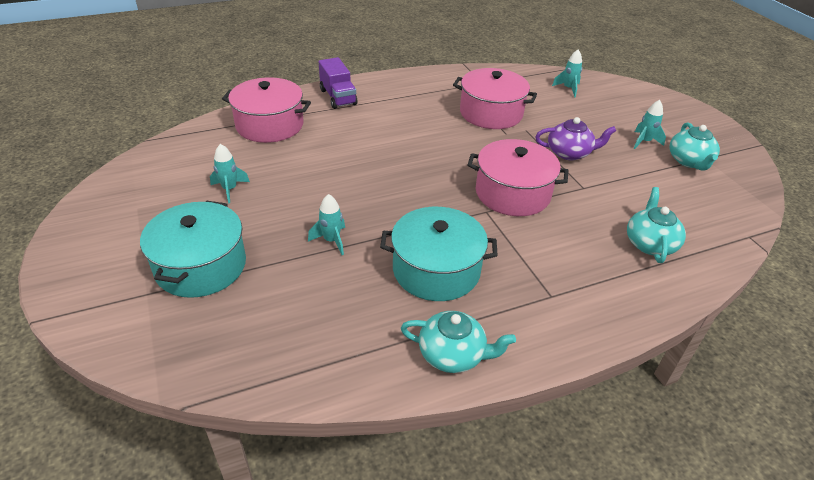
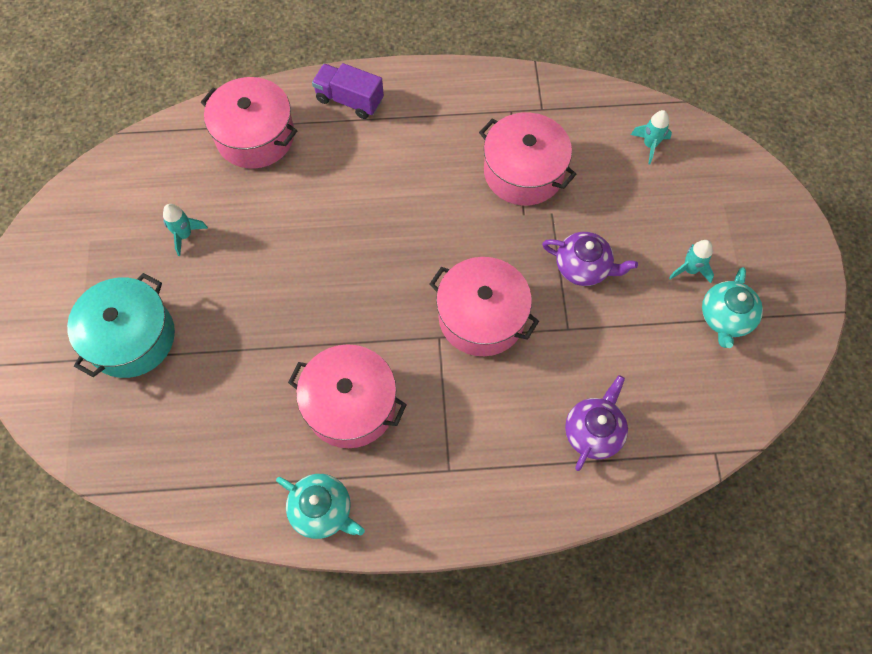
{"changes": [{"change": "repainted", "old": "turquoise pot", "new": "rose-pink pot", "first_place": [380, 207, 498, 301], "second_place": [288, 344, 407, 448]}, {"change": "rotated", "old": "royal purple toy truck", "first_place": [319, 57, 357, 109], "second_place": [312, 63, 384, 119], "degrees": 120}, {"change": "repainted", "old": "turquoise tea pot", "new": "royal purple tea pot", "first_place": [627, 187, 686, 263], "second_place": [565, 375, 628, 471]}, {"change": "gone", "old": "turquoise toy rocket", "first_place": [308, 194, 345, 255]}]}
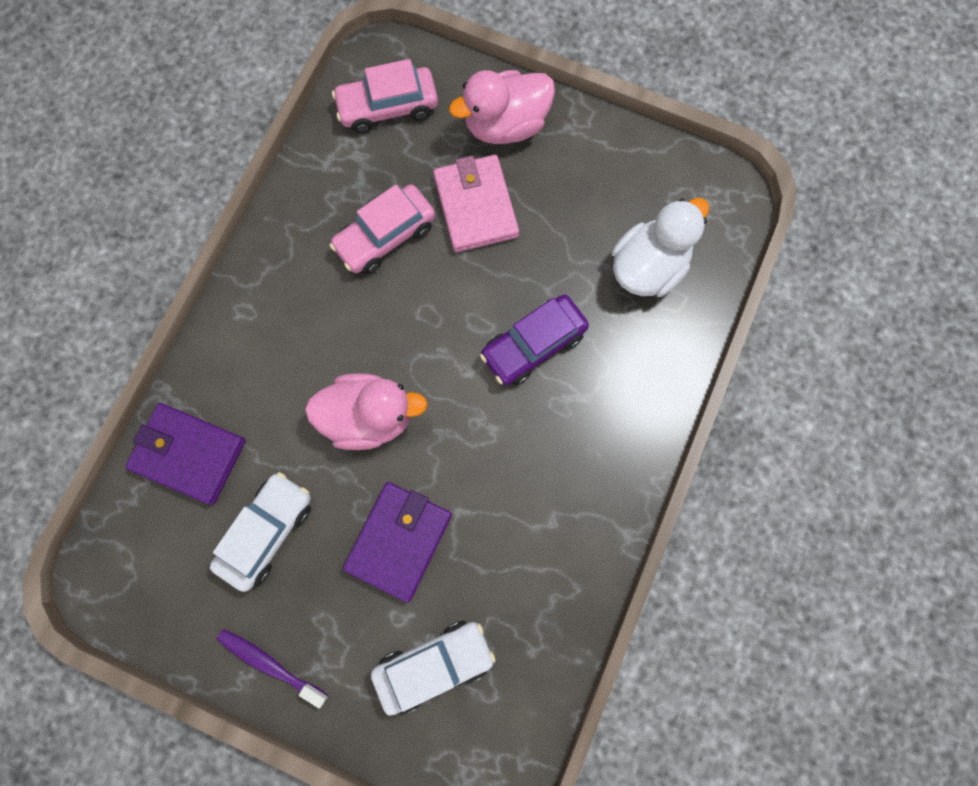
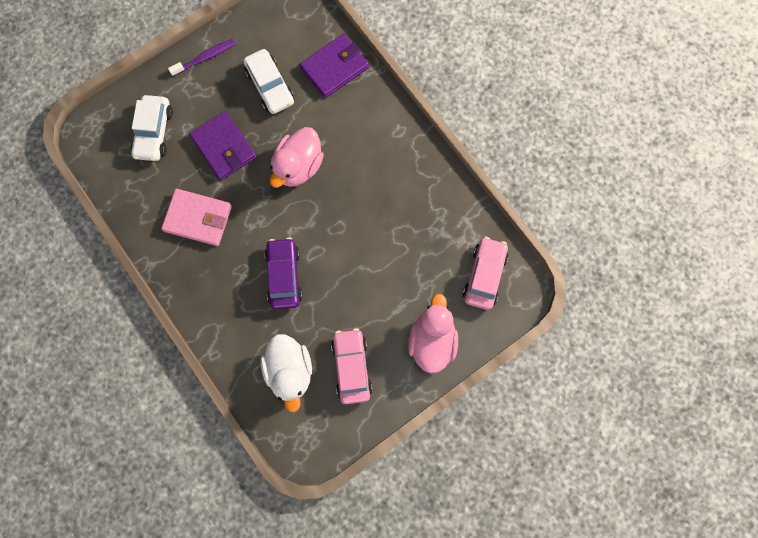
{"changes": [{"change": "shifted", "old": "rose-pink wallet", "first_place": [433, 155, 519, 252], "second_place": [161, 189, 232, 246]}, {"change": "shifted", "old": "rose-pink toy car", "first_place": [329, 184, 436, 274], "second_place": [331, 328, 372, 404]}]}
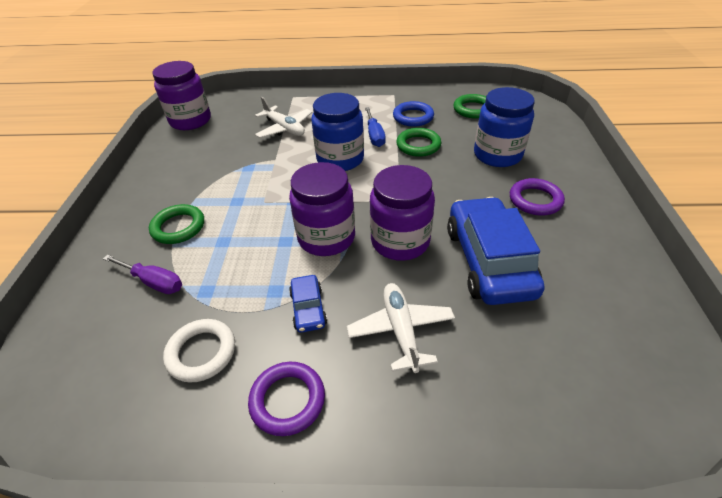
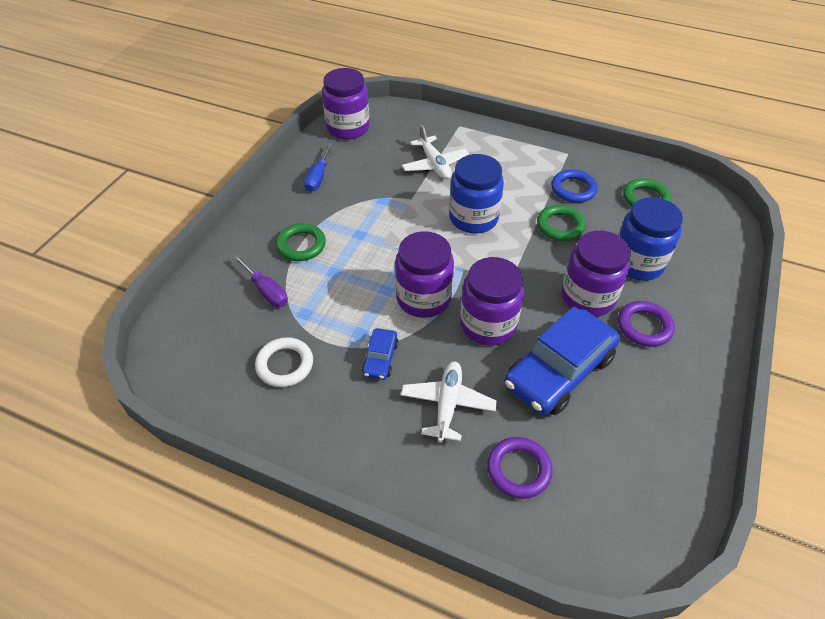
{"changes": [{"change": "shifted", "old": "blue screwdriver", "first_place": [365, 107, 386, 147], "second_place": [304, 143, 333, 192]}, {"change": "shifted", "old": "royal purple hoop", "first_place": [248, 362, 325, 436], "second_place": [487, 437, 553, 499]}, {"change": "rotated", "old": "blue toy car", "first_place": [447, 197, 544, 305], "second_place": [504, 306, 620, 415], "degrees": -150}, {"change": "new", "new": "royal purple preserve jar", "second_place": [561, 231, 631, 317]}]}
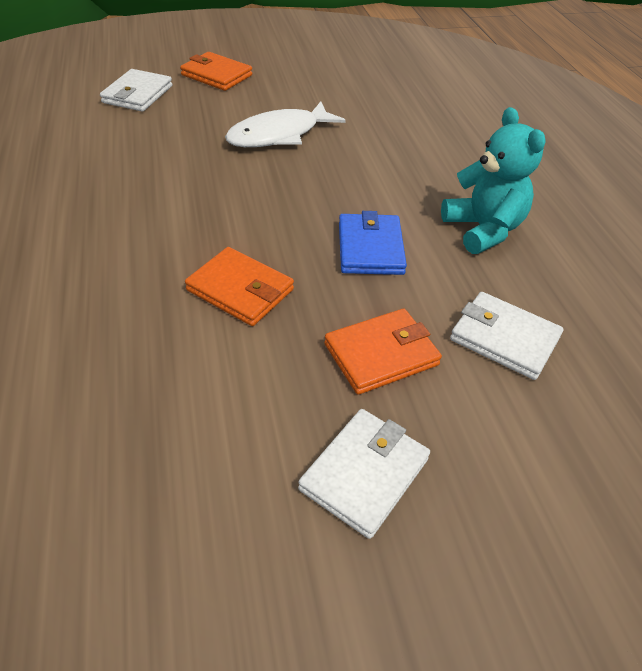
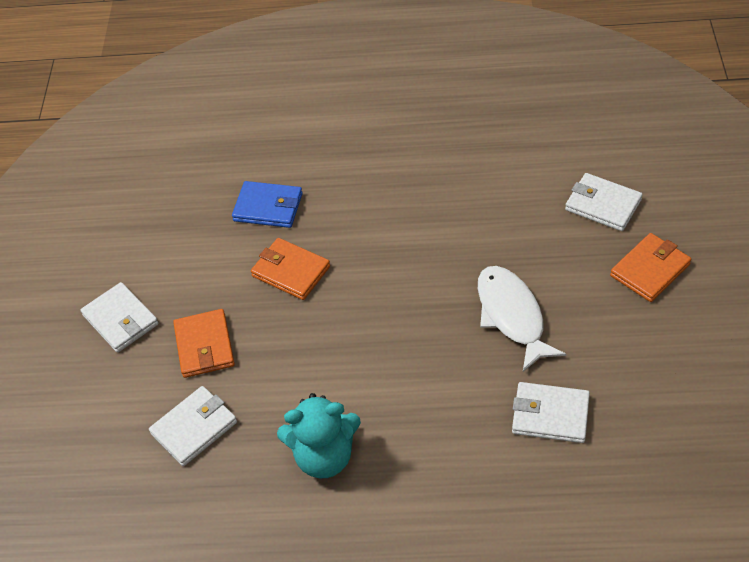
{"changes": [{"change": "shifted", "old": "blue wallet", "first_place": [339, 211, 407, 275], "second_place": [232, 181, 303, 228]}, {"change": "rotated", "old": "orange-coloured wallet", "first_place": [185, 247, 294, 326], "second_place": [251, 238, 330, 300], "degrees": 75}, {"change": "new", "new": "snow-white wallet", "second_place": [512, 382, 590, 443]}]}
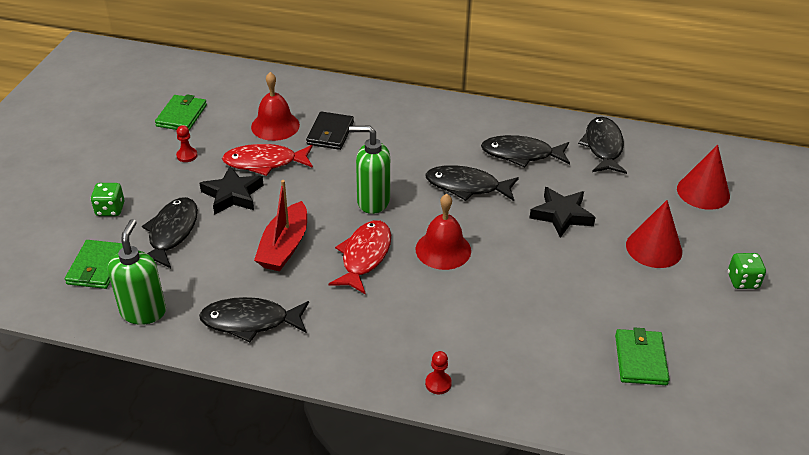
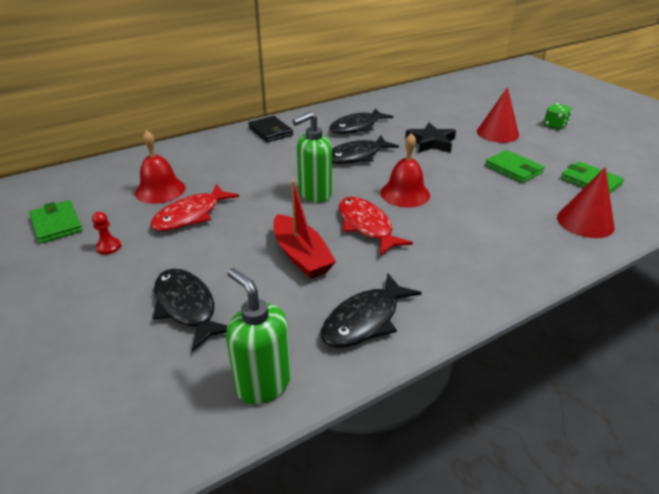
{"changes": [{"change": "shifted", "old": "black wallet", "first_place": [306, 111, 354, 150], "second_place": [248, 116, 293, 142]}, {"change": "shifted", "old": "green wallet", "first_place": [65, 240, 123, 289], "second_place": [485, 150, 544, 183]}, {"change": "shifted", "old": "red solid cone", "first_place": [677, 145, 730, 210], "second_place": [557, 167, 615, 238]}, {"change": "gone", "old": "green dice", "first_place": [91, 183, 124, 216]}, {"change": "gone", "old": "black five-pointed star", "first_place": [200, 166, 263, 215]}, {"change": "gone", "old": "red chess pawn", "first_place": [425, 351, 452, 394]}, {"change": "gone", "old": "black toy fish", "first_place": [578, 117, 627, 174]}]}
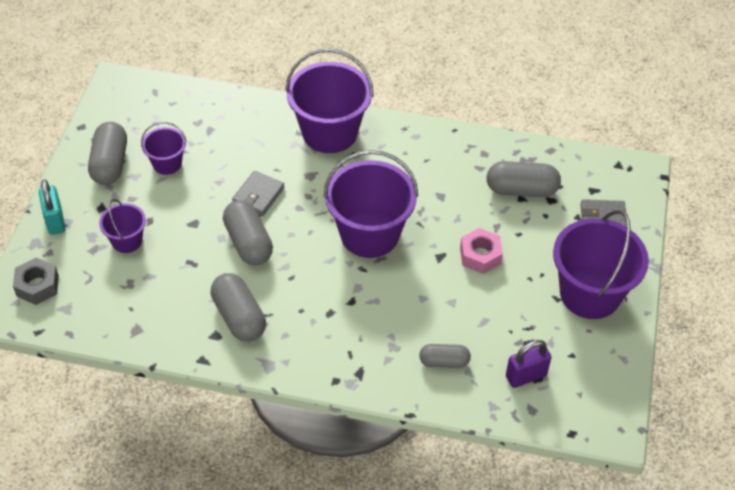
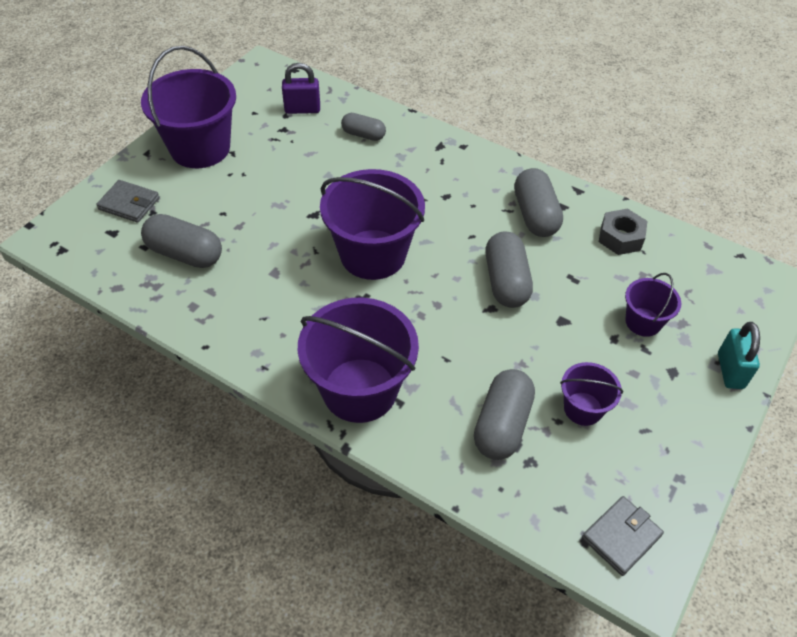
{"changes": [{"change": "shifted", "old": "gray pill", "first_place": [88, 122, 127, 185], "second_place": [474, 369, 535, 460]}, {"change": "shifted", "old": "gray wallet", "first_place": [232, 171, 285, 216], "second_place": [582, 496, 664, 576]}, {"change": "shifted", "old": "gray hex nut", "first_place": [13, 258, 59, 305], "second_place": [599, 209, 648, 255]}, {"change": "gone", "old": "rose-pink hex nut", "first_place": [460, 228, 503, 274]}]}
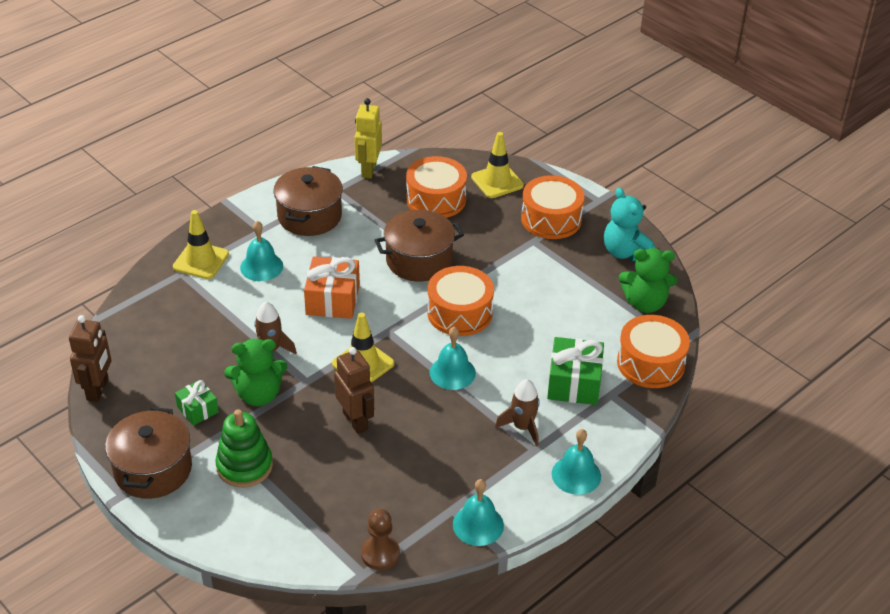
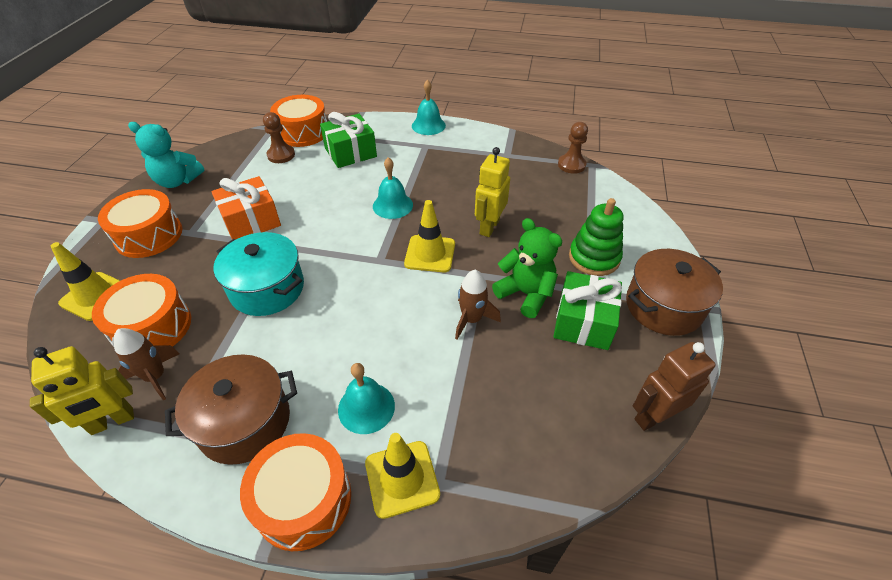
{"changes": [{"change": "shifted", "old": "dark brown toy rocket", "first_place": [495, 379, 540, 447], "second_place": [113, 328, 180, 401]}, {"change": "rotated", "old": "turquoise teddy bear", "first_place": [604, 188, 655, 261], "second_place": [128, 122, 205, 188], "degrees": 75}, {"change": "shifted", "old": "orange-coloured wrapped gift", "first_place": [304, 256, 360, 319], "second_place": [211, 176, 281, 239]}, {"change": "repainted", "old": "dark brown pot", "new": "turquoise pot", "first_place": [374, 210, 464, 282], "second_place": [213, 232, 304, 316]}, {"change": "shifted", "old": "orange-coloured toy drum", "first_place": [427, 266, 494, 336], "second_place": [240, 433, 351, 551]}, {"change": "new", "new": "dark brown chess pawn", "second_place": [263, 112, 295, 163]}, {"change": "repainted", "old": "dark brown robot", "new": "golden robot", "first_place": [334, 347, 374, 434], "second_place": [475, 147, 510, 237]}, {"change": "scaled", "old": "green wrapped gift", "first_place": [175, 380, 219, 426], "second_place": [553, 271, 622, 350], "factor": 1.72}, {"change": "gone", "old": "turquoise bell", "first_place": [453, 479, 504, 546]}, {"change": "gone", "old": "green teddy bear", "first_place": [619, 248, 677, 313]}]}
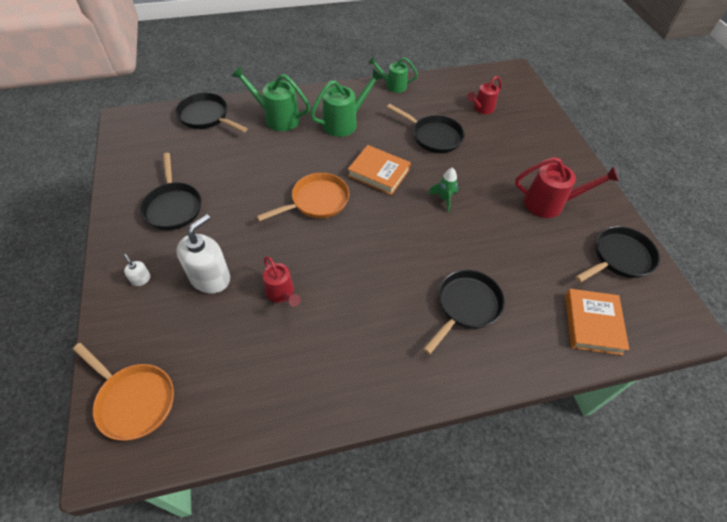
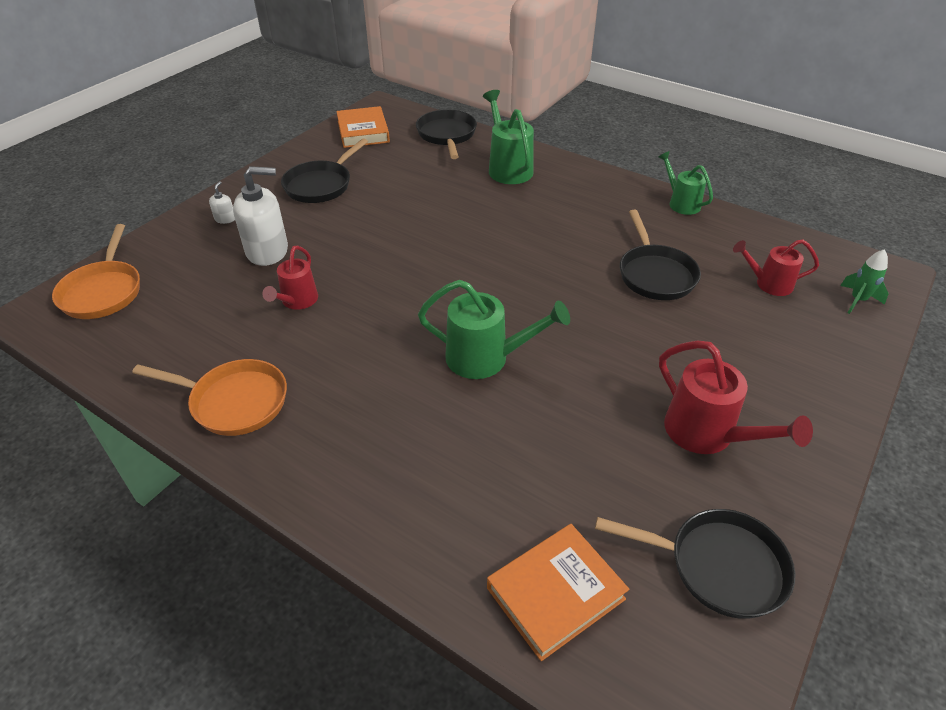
{"changes": [{"change": "shifted", "old": "orange-coloured pan", "first_place": [256, 173, 349, 222], "second_place": [132, 359, 287, 436]}, {"change": "shifted", "old": "orange-coloured book", "first_place": [348, 145, 411, 195], "second_place": [336, 106, 390, 148]}, {"change": "shifted", "old": "green watering can", "first_place": [310, 69, 383, 137], "second_place": [418, 280, 570, 379]}, {"change": "shifted", "old": "green toy rocket", "first_place": [428, 167, 459, 213], "second_place": [840, 249, 889, 314]}, {"change": "gone", "old": "black pan", "first_place": [423, 270, 505, 354]}]}
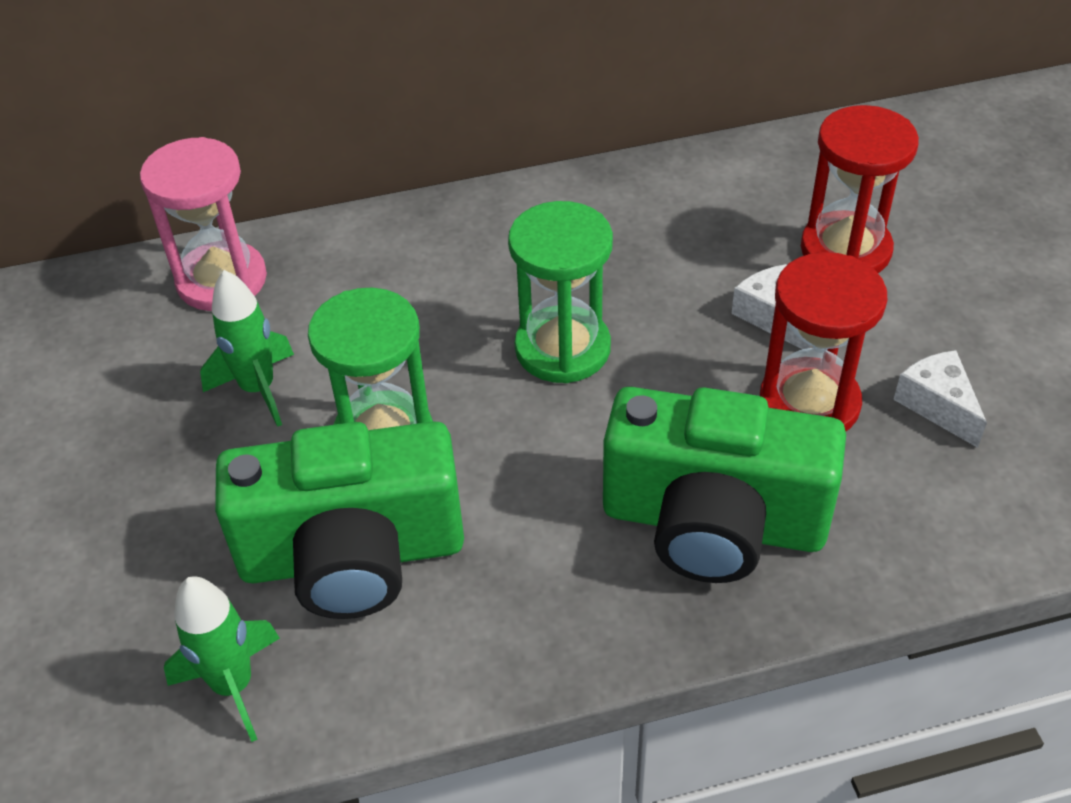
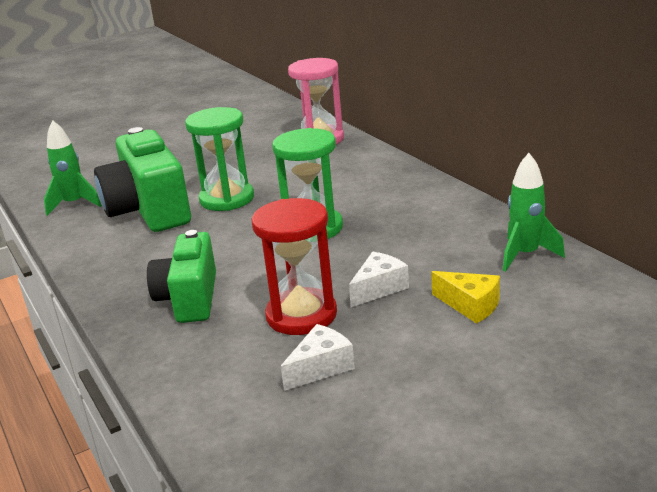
{"changes": [{"change": "scaled", "old": "green compact camera", "first_place": [603, 387, 846, 583], "second_place": [147, 230, 216, 323], "factor": 0.66}, {"change": "swapped", "old": "red hourglass", "new": "golden cheese", "first_place": [801, 105, 919, 273], "second_place": [431, 271, 500, 324]}, {"change": "shifted", "old": "green toy rocket", "first_place": [200, 270, 294, 427], "second_place": [503, 153, 565, 272]}]}
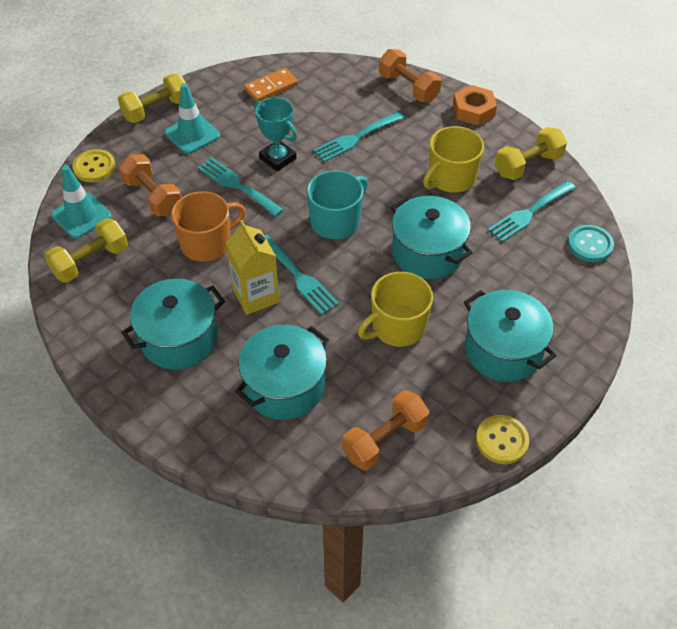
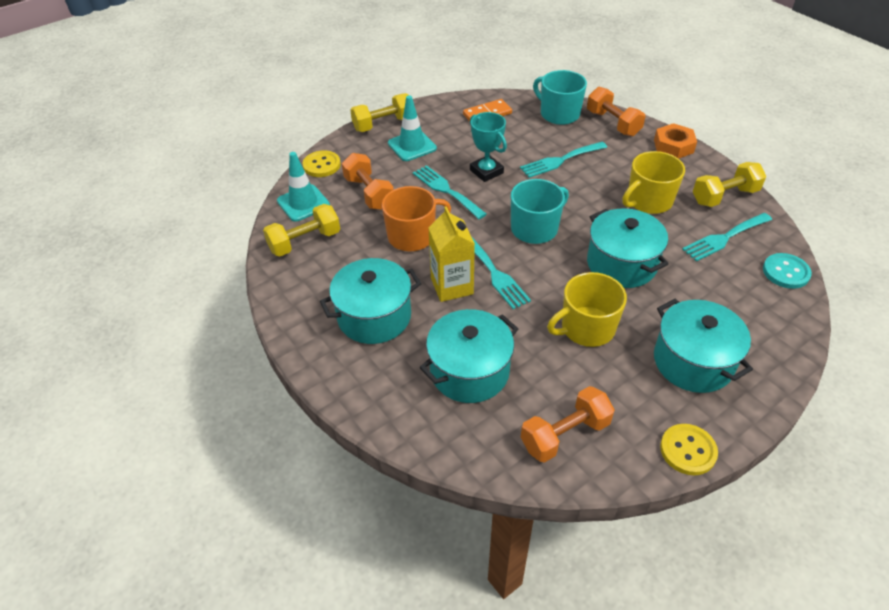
{"changes": [{"change": "new", "new": "turquoise coffee mug", "second_place": [533, 70, 587, 125]}]}
